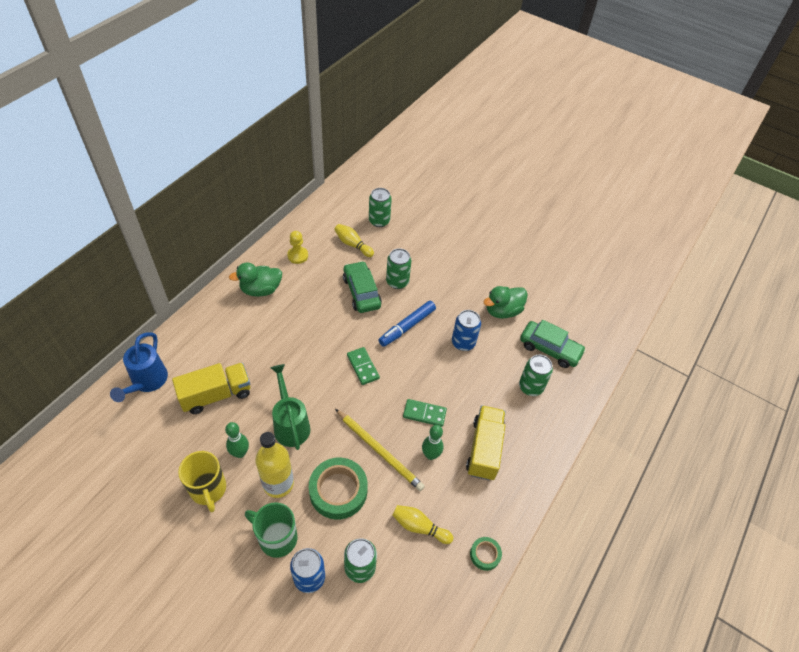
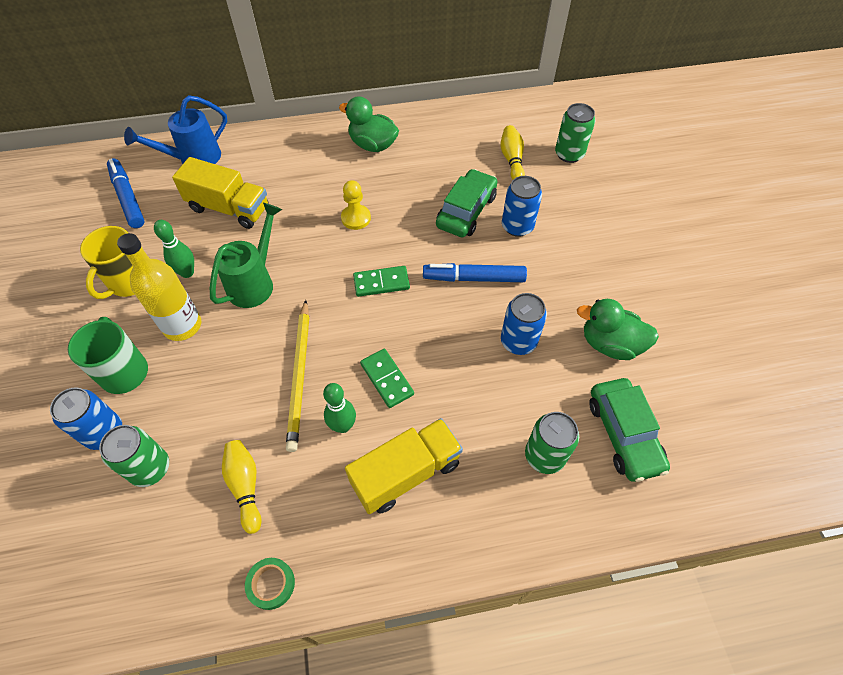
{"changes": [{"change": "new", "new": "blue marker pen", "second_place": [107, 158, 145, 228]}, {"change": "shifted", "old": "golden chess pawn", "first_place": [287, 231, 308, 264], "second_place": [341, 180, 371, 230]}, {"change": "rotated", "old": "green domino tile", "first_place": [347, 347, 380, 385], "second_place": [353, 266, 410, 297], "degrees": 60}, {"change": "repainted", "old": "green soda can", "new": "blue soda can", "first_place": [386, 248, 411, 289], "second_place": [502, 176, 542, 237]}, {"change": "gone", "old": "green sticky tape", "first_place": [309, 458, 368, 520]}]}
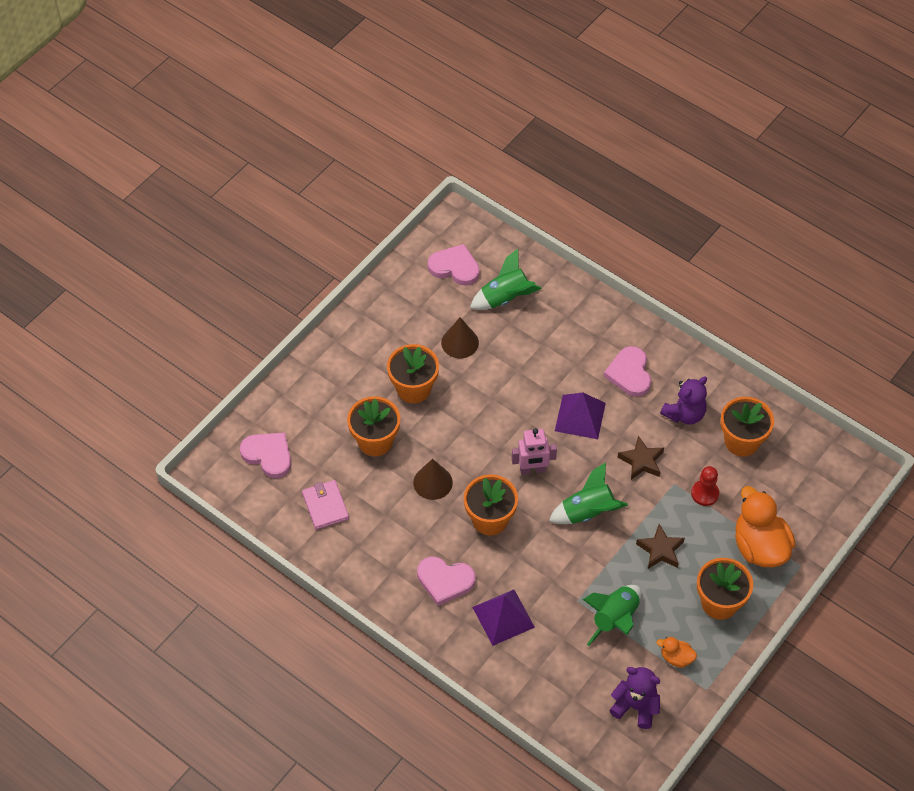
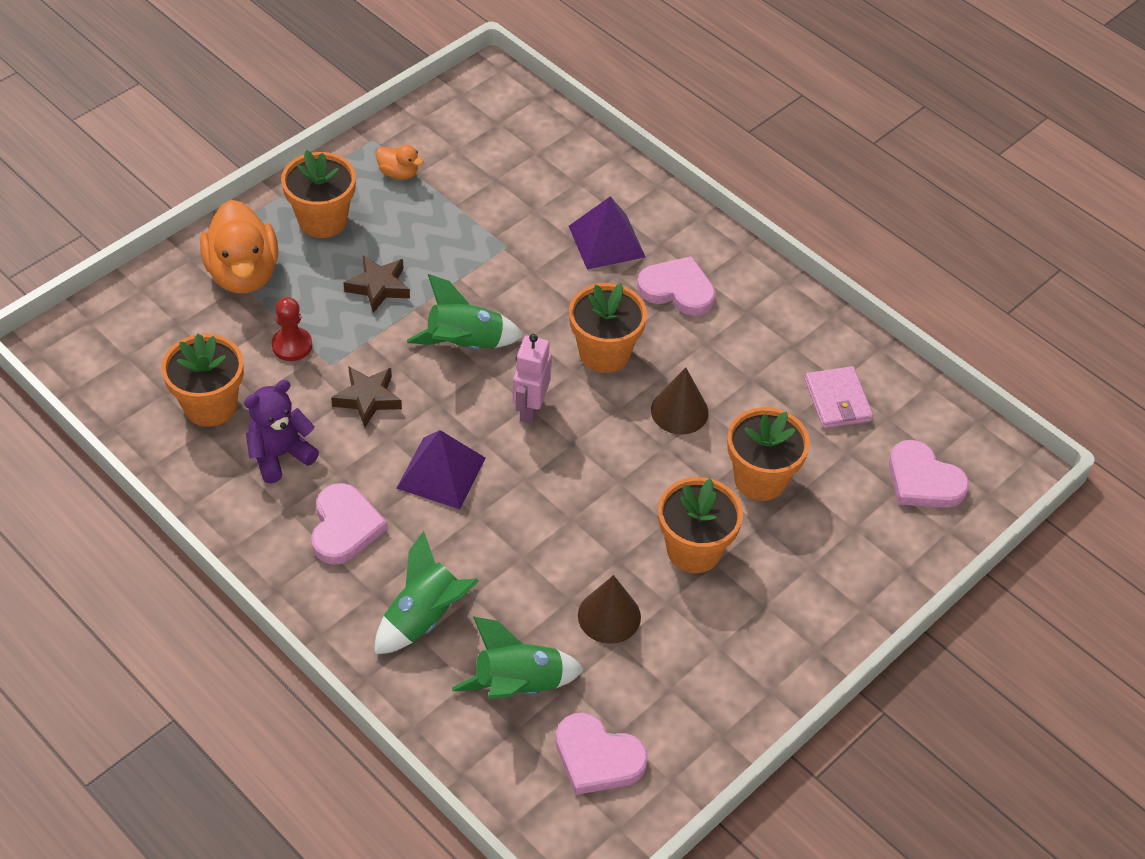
{"changes": [{"change": "shifted", "old": "green toy rocket", "first_place": [583, 585, 642, 646], "second_place": [375, 531, 479, 654]}, {"change": "rotated", "old": "rose-pink robot", "first_place": [512, 428, 557, 475], "second_place": [513, 334, 552, 424], "degrees": -75}, {"change": "gone", "old": "royal purple teddy bear", "first_place": [609, 667, 660, 729]}]}
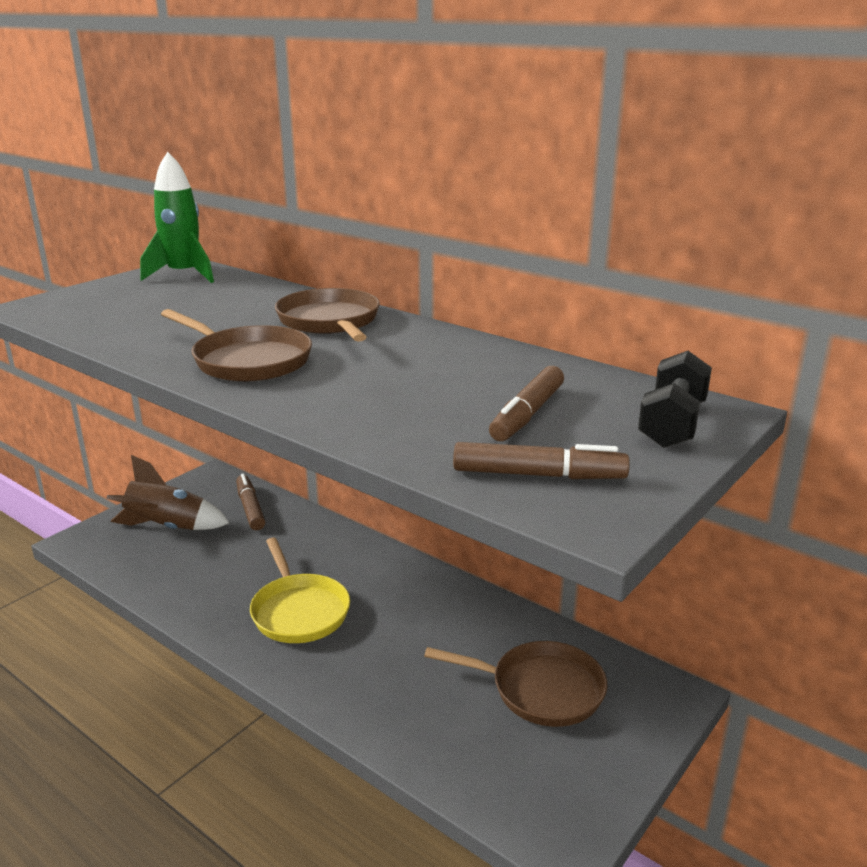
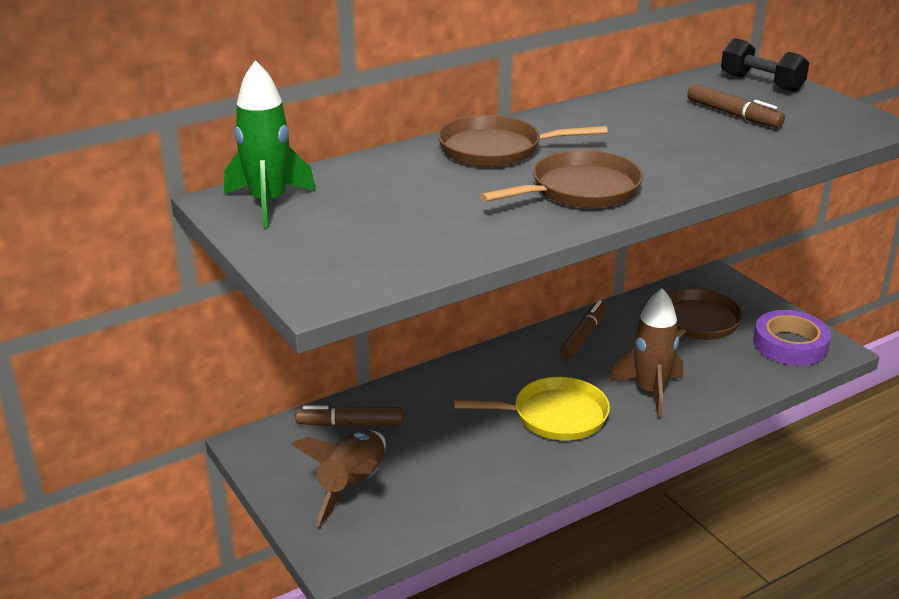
{"changes": [{"change": "shifted", "old": "dark brown marker pen", "first_place": [453, 442, 630, 479], "second_place": [560, 300, 607, 359]}, {"change": "new", "new": "dark brown toy rocket", "second_place": [609, 288, 683, 418]}, {"change": "new", "new": "royal purple sticky tape", "second_place": [753, 310, 831, 366]}]}
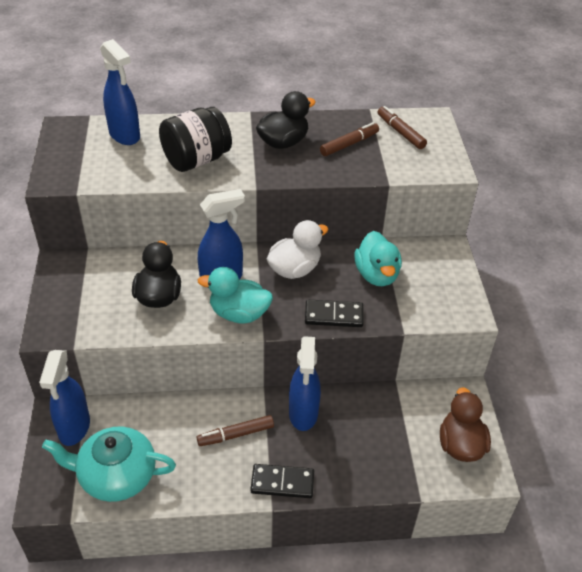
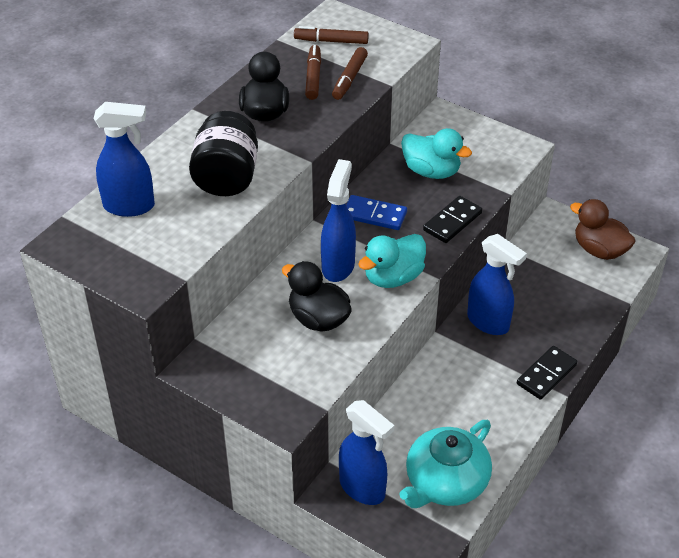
{"changes": [{"change": "shifted", "old": "dark brown marker pen", "first_place": [197, 415, 274, 446], "second_place": [332, 47, 368, 100]}, {"change": "swapped", "old": "snow-white rubber duck", "new": "blue domino tile", "first_place": [267, 220, 328, 279], "second_place": [346, 195, 407, 230]}]}
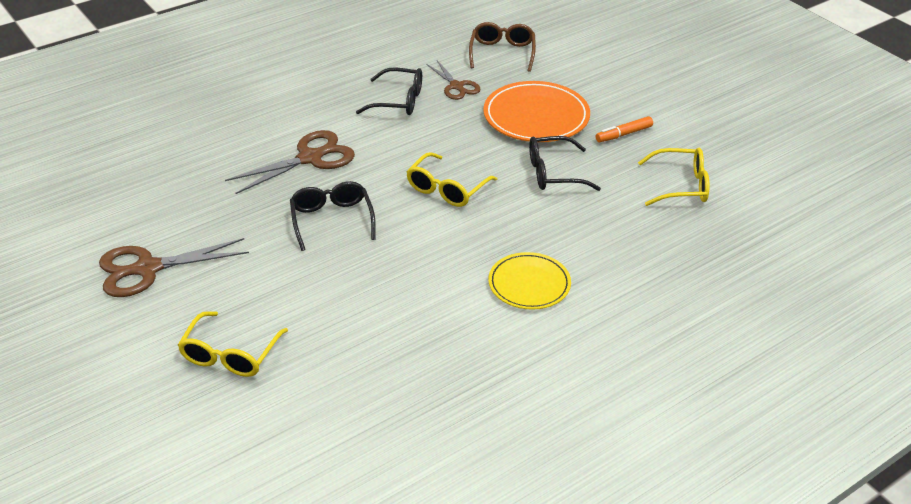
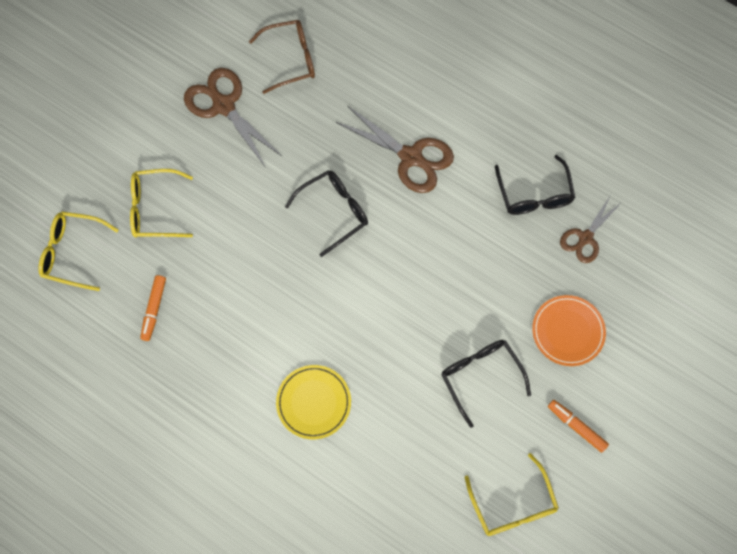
{"changes": [{"change": "shifted", "old": "golden spectacles", "first_place": [406, 152, 497, 207], "second_place": [38, 211, 119, 291]}, {"change": "new", "new": "orange-coloured marker pen", "second_place": [140, 275, 166, 341]}, {"change": "shifted", "old": "dark brown spectacles", "first_place": [469, 22, 536, 72], "second_place": [249, 20, 315, 94]}, {"change": "scaled", "old": "orange-coloured dinner plate", "first_place": [483, 81, 590, 142], "second_place": [532, 295, 606, 366], "factor": 0.64}]}
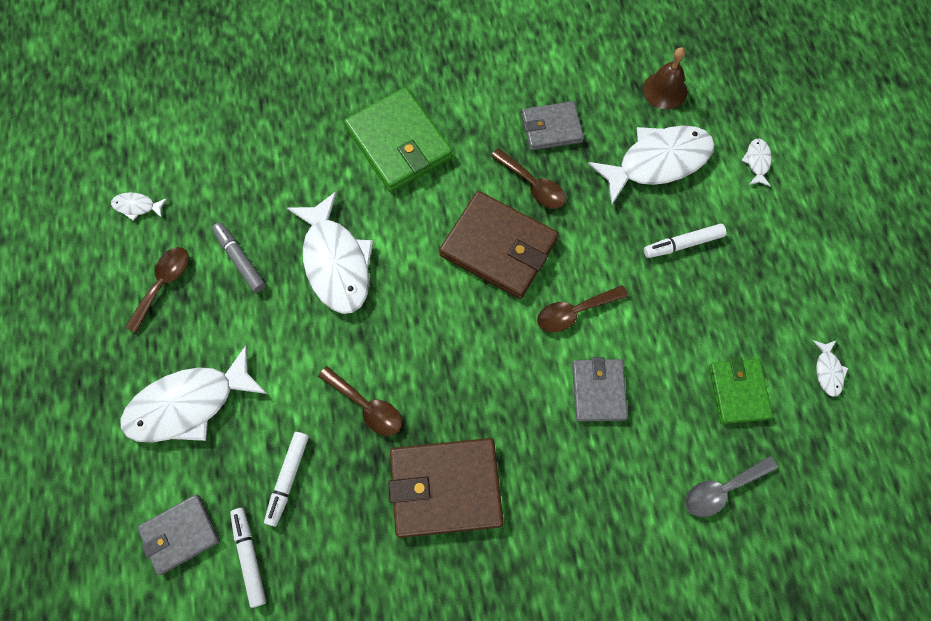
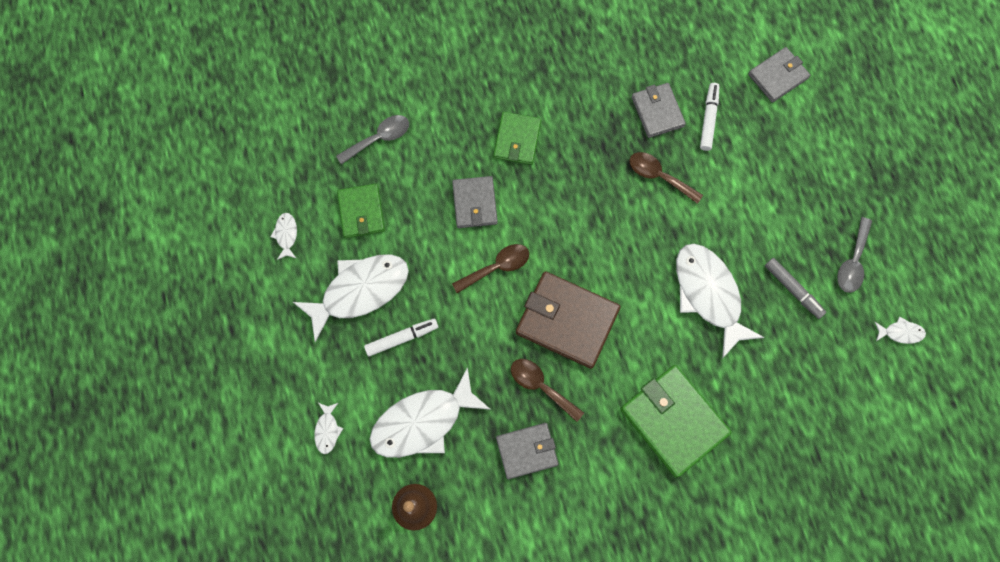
{"changes": [{"change": "shifted", "old": "snow-white toy fish", "first_place": [120, 344, 267, 443], "second_place": [293, 254, 409, 342]}, {"change": "new", "new": "green wallet", "second_place": [494, 112, 541, 165]}, {"change": "new", "new": "gray wallet", "second_place": [632, 83, 686, 138]}, {"change": "repainted", "old": "dark brown teaspoon", "new": "gray teaspoon", "first_place": [125, 247, 189, 333], "second_place": [837, 217, 872, 293]}, {"change": "gone", "old": "snow-white marker pen", "first_place": [230, 508, 266, 608]}, {"change": "gone", "old": "dark brown wallet", "first_place": [388, 438, 504, 538]}]}
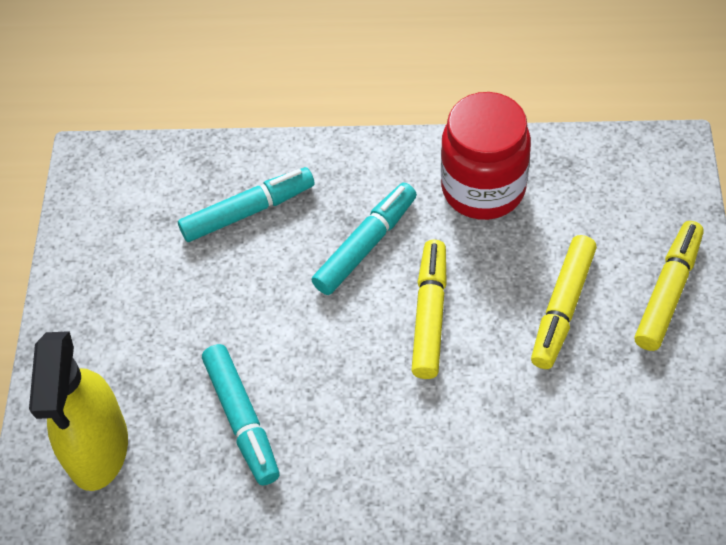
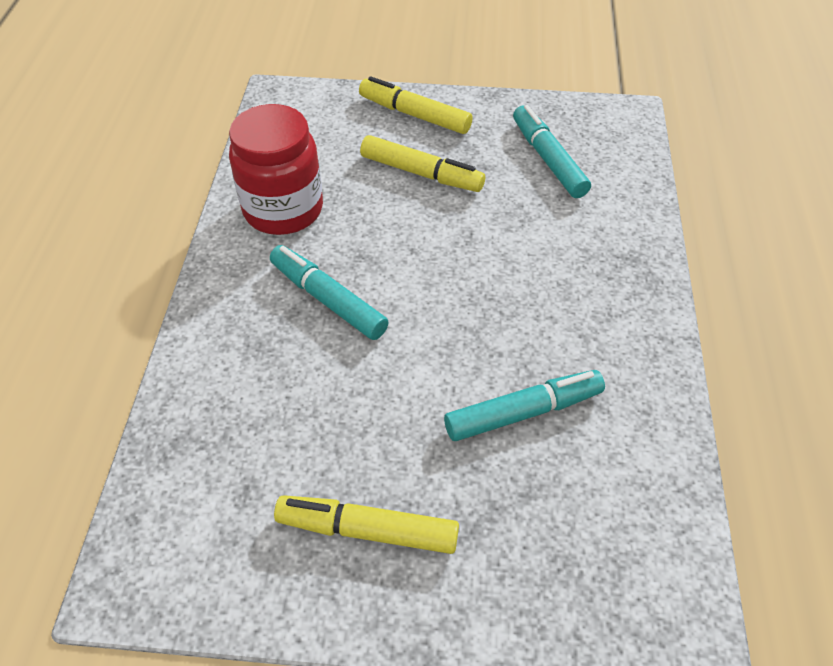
{"changes": [{"change": "shifted", "old": "golden marker pen", "first_place": [411, 240, 447, 379], "second_place": [274, 495, 459, 554]}, {"change": "shifted", "old": "turquoise marker pen", "first_place": [178, 167, 314, 242], "second_place": [513, 105, 591, 198]}, {"change": "gone", "old": "golden spray bottle", "first_place": [29, 331, 128, 491]}]}
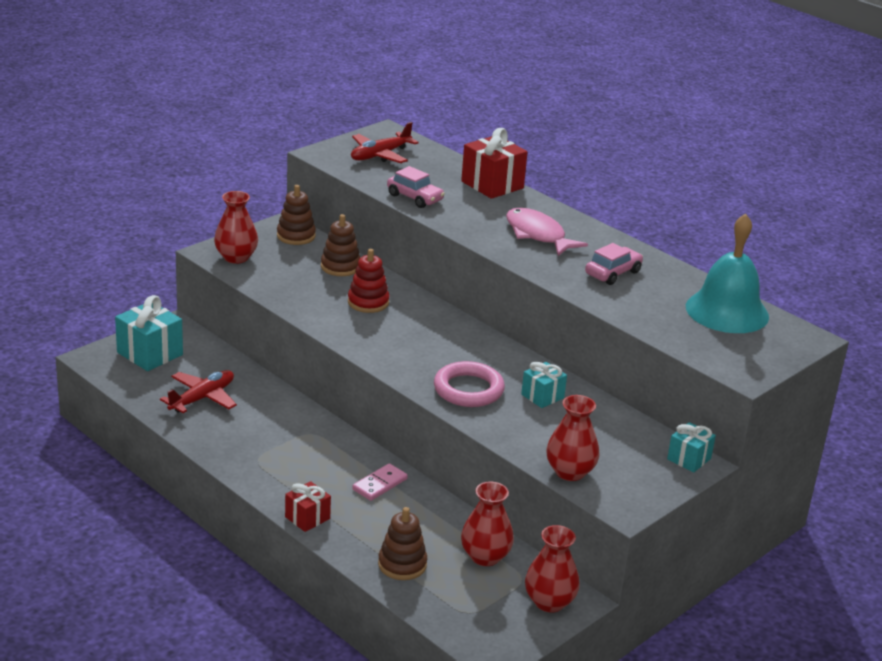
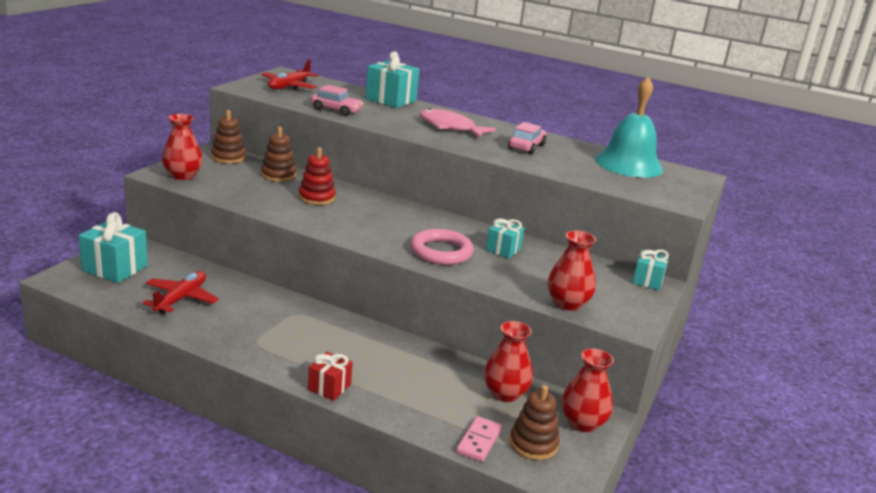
{"changes": [{"change": "repainted", "old": "red wrapped gift", "new": "turquoise wrapped gift", "first_place": [461, 128, 528, 199], "second_place": [366, 52, 419, 108]}, {"change": "shifted", "old": "rose-pink domino tile", "first_place": [352, 463, 408, 501], "second_place": [456, 416, 502, 462]}, {"change": "shifted", "old": "dark brown stacking toy", "first_place": [378, 507, 427, 580], "second_place": [510, 385, 559, 460]}]}
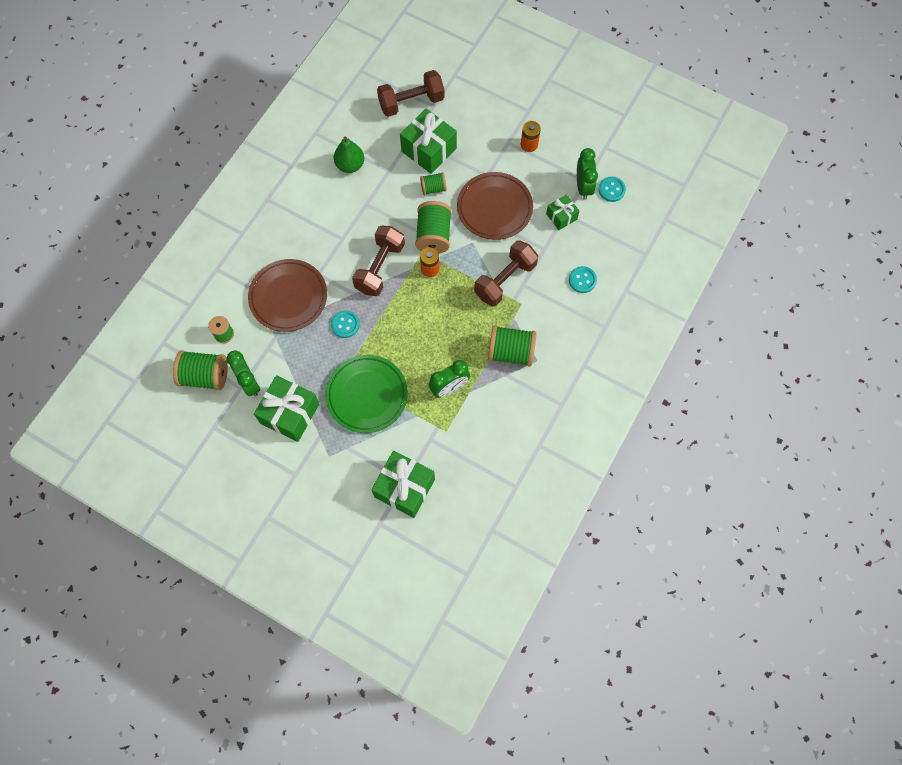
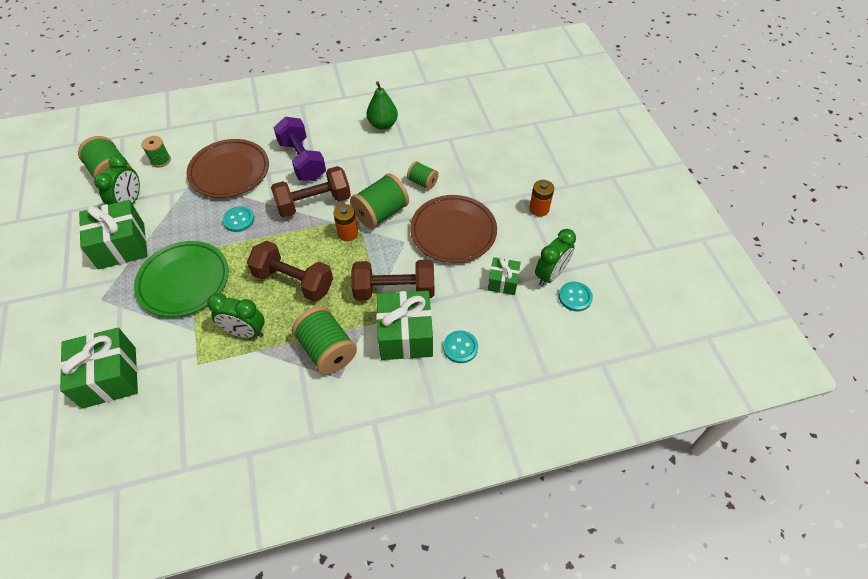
{"changes": [{"change": "shifted", "old": "dark brown hand weight", "first_place": [377, 70, 444, 117], "second_place": [247, 241, 333, 302]}, {"change": "new", "new": "royal purple hand weight", "second_place": [274, 117, 326, 181]}, {"change": "shifted", "old": "green wrapped gift", "first_place": [400, 108, 457, 174], "second_place": [377, 291, 433, 360]}]}
